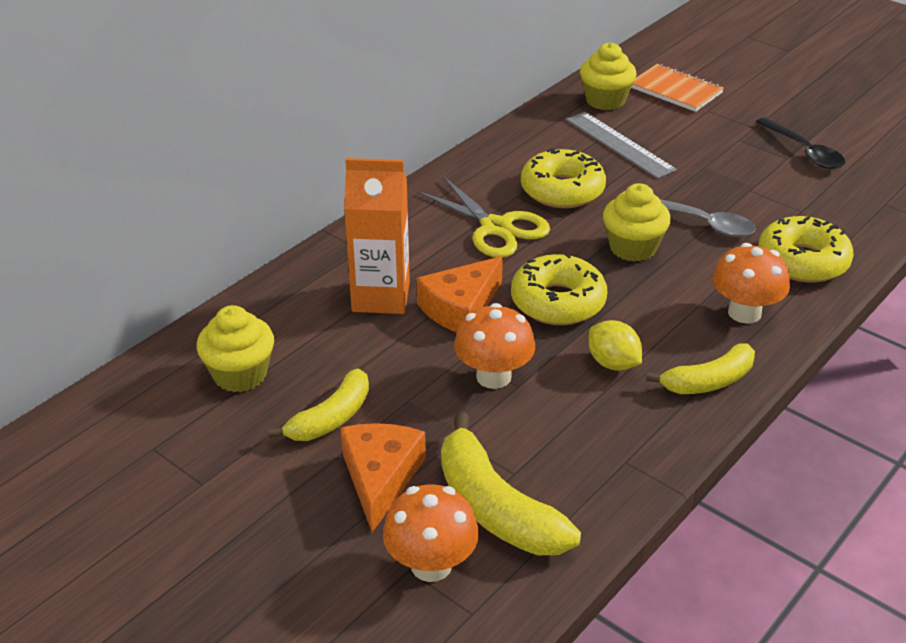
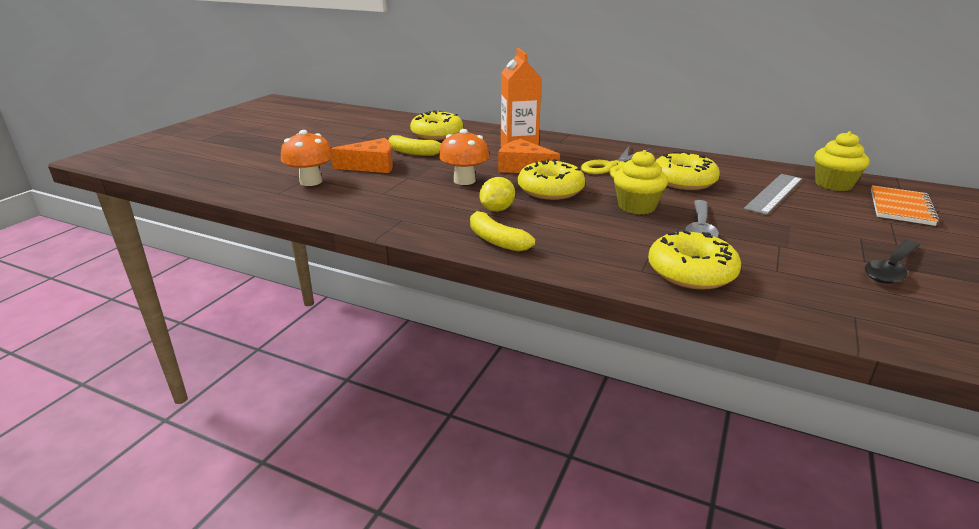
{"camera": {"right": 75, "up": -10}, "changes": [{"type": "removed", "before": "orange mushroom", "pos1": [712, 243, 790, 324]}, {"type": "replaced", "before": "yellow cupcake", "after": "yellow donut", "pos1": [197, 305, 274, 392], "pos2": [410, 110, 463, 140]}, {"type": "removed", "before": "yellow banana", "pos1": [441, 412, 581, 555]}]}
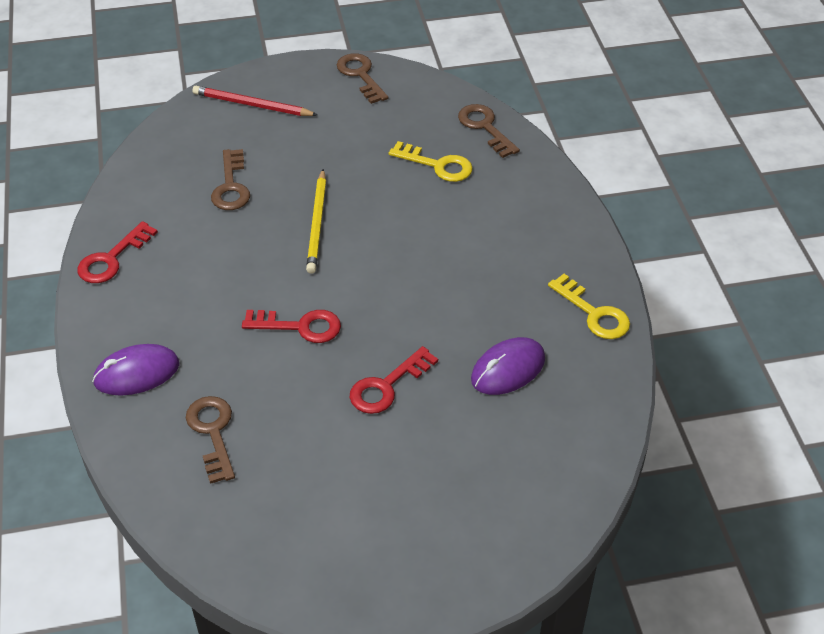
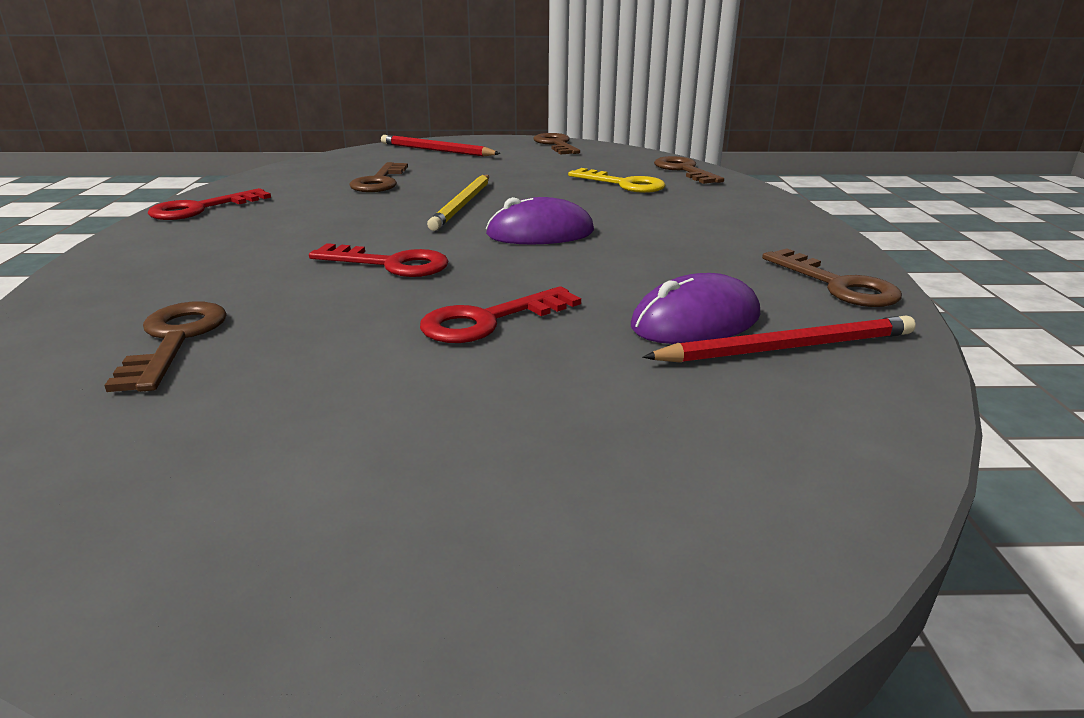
{"camera": {"right": 10, "up": -20}, "changes": [{"type": "recoloured", "before": "yellow key", "after": "brown key", "pos1": [548, 274, 630, 339], "pos2": [762, 248, 902, 307]}, {"type": "moved", "before": "purple mouse", "pos1": [92, 344, 179, 396], "pos2": [486, 197, 594, 244]}, {"type": "added", "after": "red pencil", "pos2": [643, 316, 916, 363]}]}
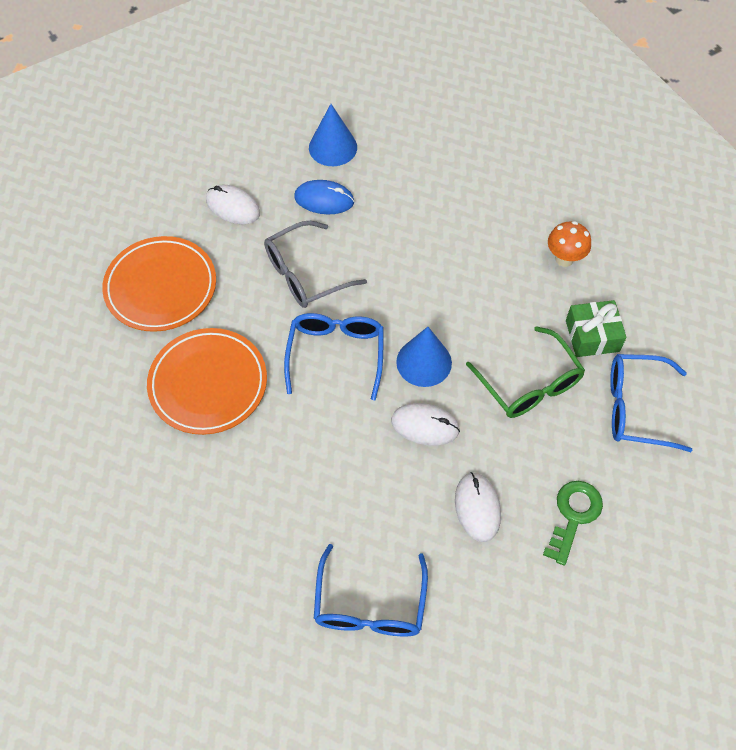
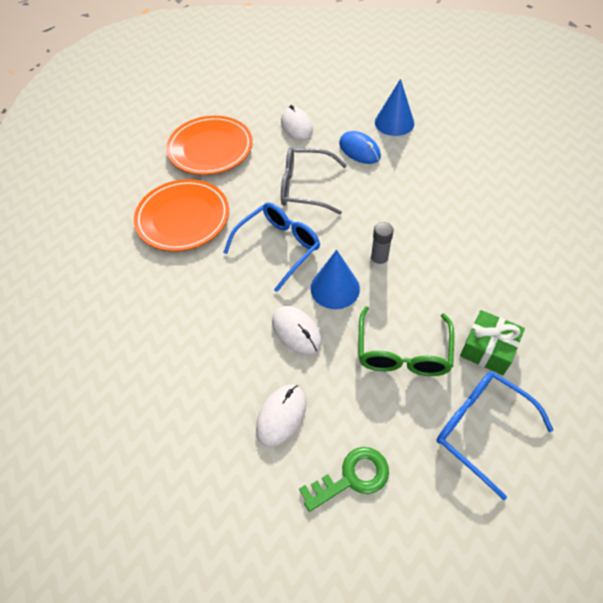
{"camera": {"right": 40, "up": -5}, "changes": [{"type": "removed", "before": "orange mushroom", "pos1": [548, 221, 591, 267]}, {"type": "removed", "before": "blue glasses", "pos1": [314, 544, 428, 636]}, {"type": "added", "after": "grey glue stick", "pos2": [370, 222, 394, 268]}]}
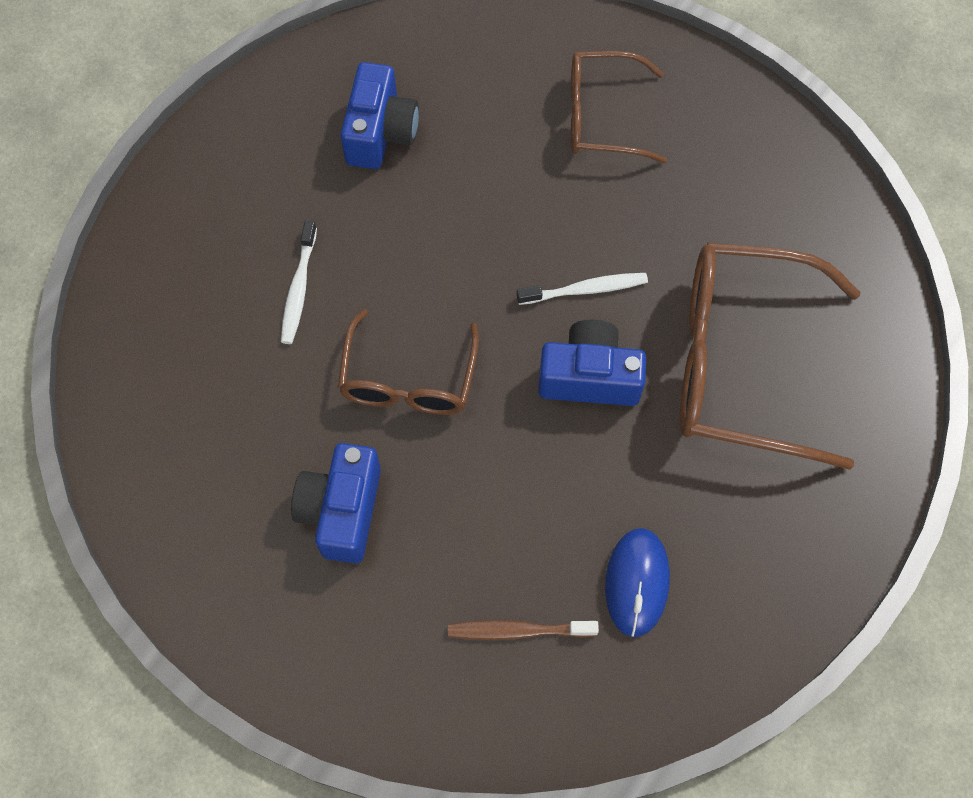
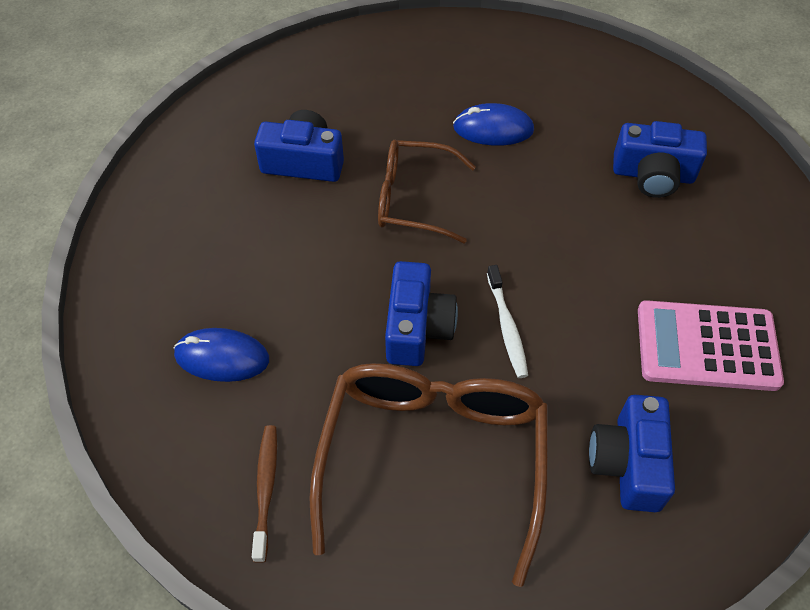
{"camera": {"right": 90, "up": -10}, "changes": [{"type": "replaced", "before": "brown glasses", "after": "pink calculator", "pos1": [571, 51, 667, 163], "pos2": [638, 300, 784, 391]}, {"type": "replaced", "before": "white toothbrush", "after": "blue mouse", "pos1": [281, 220, 317, 344], "pos2": [453, 103, 534, 146]}, {"type": "moved", "before": "brown toothbrush", "pos1": [448, 620, 599, 640], "pos2": [252, 425, 277, 563]}, {"type": "added", "after": "blue camera", "pos2": [589, 395, 675, 512]}]}
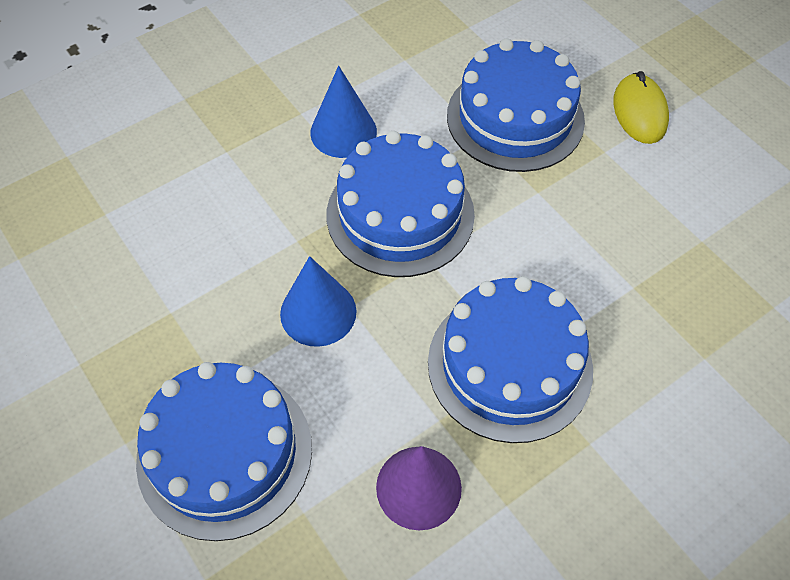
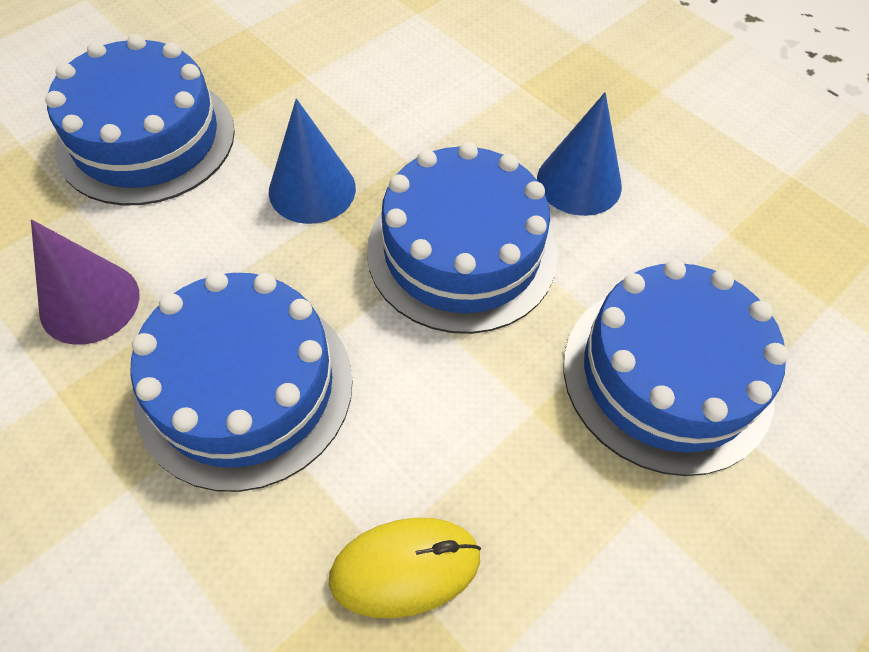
{"camera": {"right": 80, "up": 0}, "changes": [{"type": "moved", "before": "yellow mouse", "pos1": [613, 71, 669, 144], "pos2": [329, 518, 481, 618]}]}
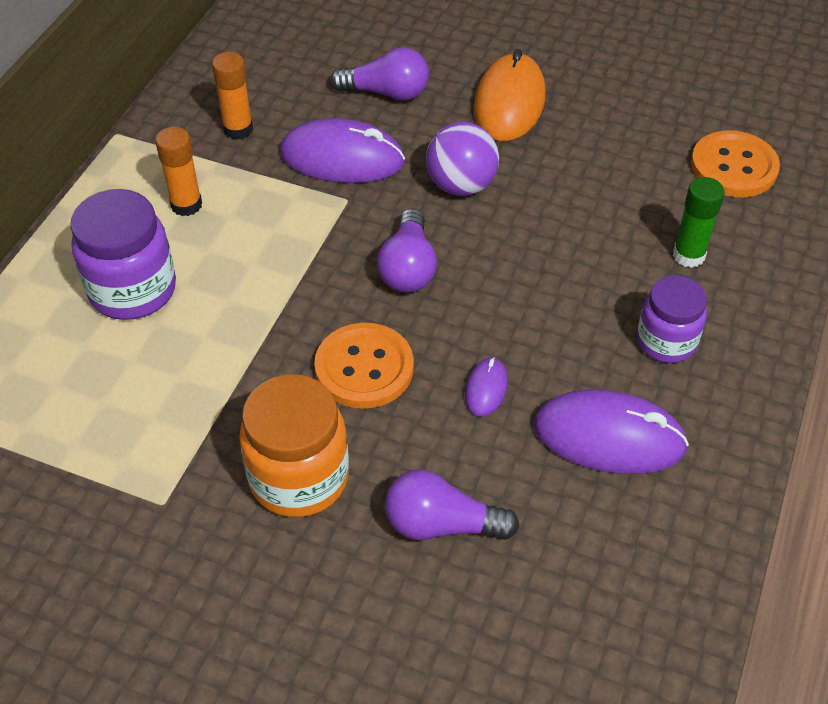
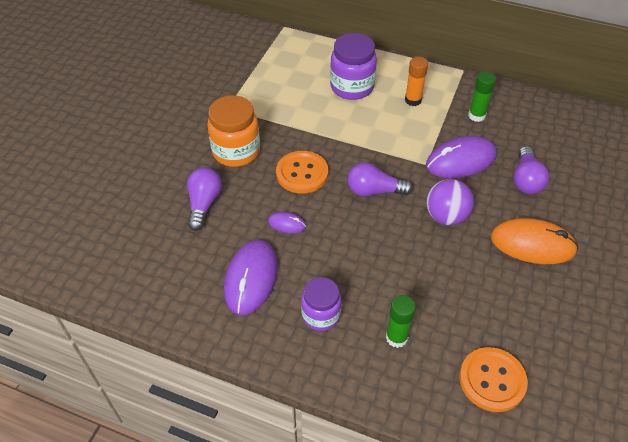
{"camera": {"right": 90, "up": 0}, "changes": [{"type": "recoloured", "before": "orange glue stick", "after": "green glue stick", "pos1": [212, 52, 253, 140], "pos2": [468, 72, 496, 122]}, {"type": "turned", "before": "purple mouse", "pos1": [280, 118, 405, 183], "pos2": [426, 136, 497, 178], "turn": 60}]}
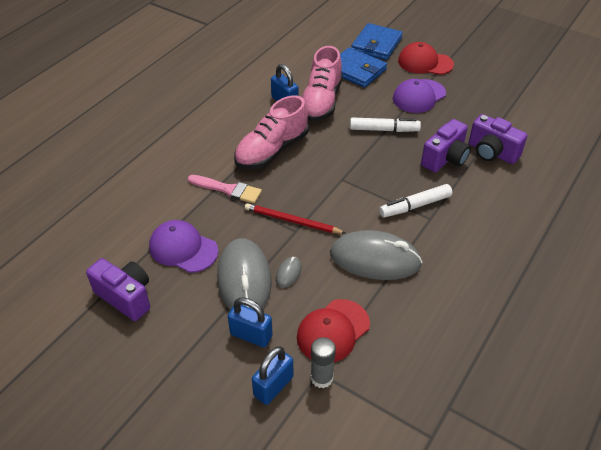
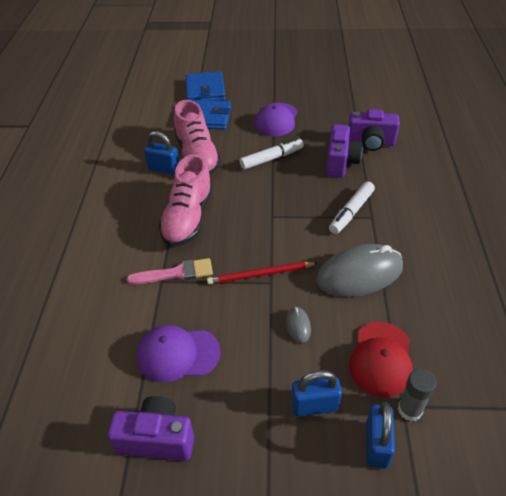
{"camera": {"right": -30, "up": 0}, "changes": [{"type": "removed", "before": "red cap", "pos1": [398, 42, 454, 75]}, {"type": "removed", "before": "grey mouse", "pos1": [217, 238, 272, 310]}]}
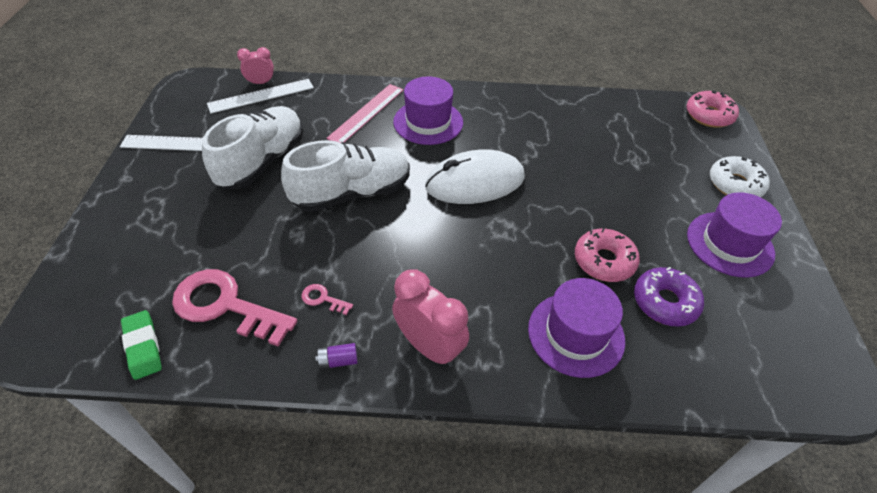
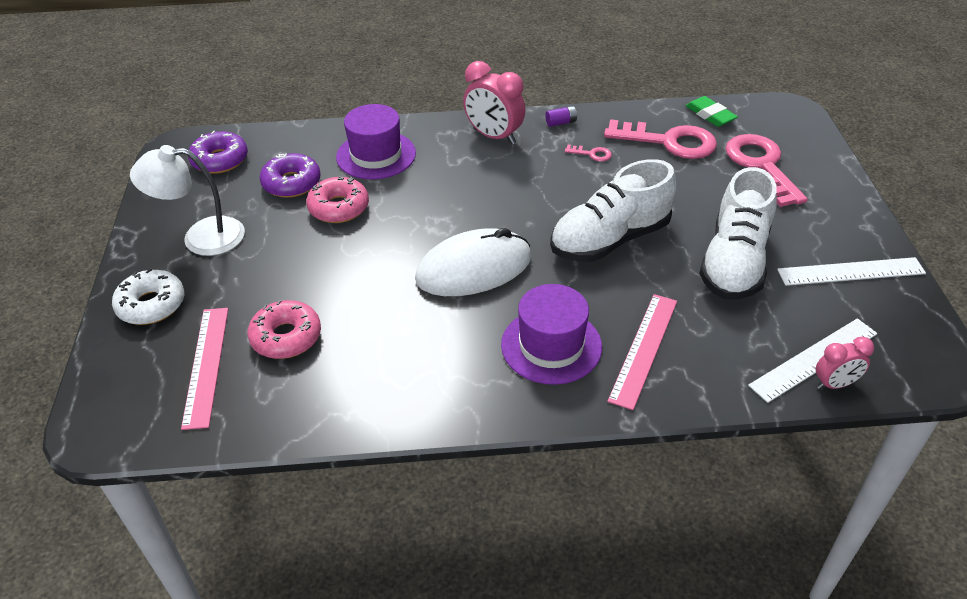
{"camera": {"right": 175, "up": -5}, "changes": [{"type": "moved", "before": "pink donut", "pos1": [686, 91, 739, 128], "pos2": [248, 300, 321, 359]}, {"type": "replaced", "before": "purple hat", "after": "white lamp", "pos1": [687, 192, 782, 278], "pos2": [130, 145, 245, 256]}, {"type": "added", "after": "purple donut", "pos2": [188, 131, 248, 174]}, {"type": "added", "after": "pink key", "pos2": [725, 134, 808, 207]}, {"type": "added", "after": "pink ruler", "pos2": [181, 308, 228, 430]}]}
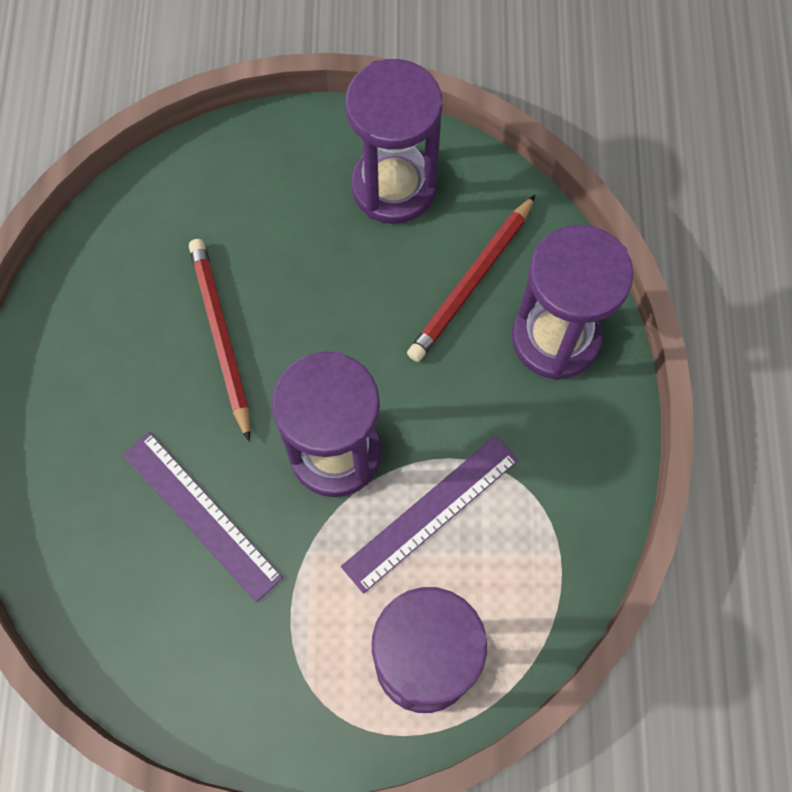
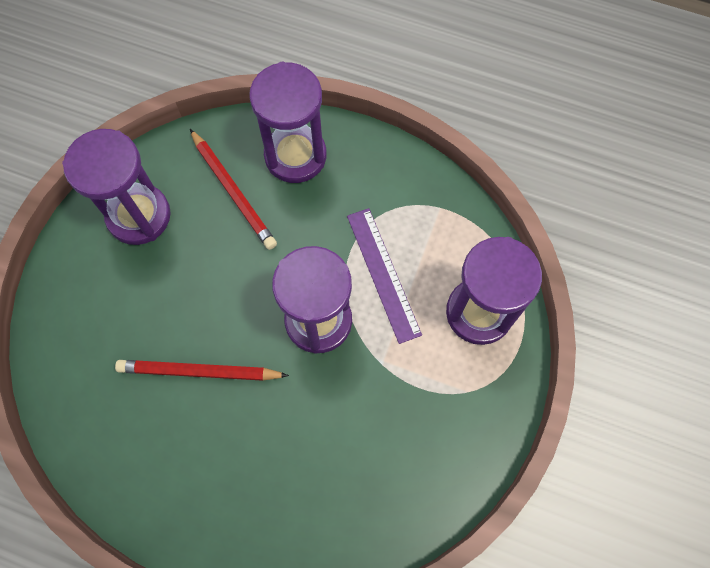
{"camera": {"right": -70, "up": 0}, "changes": [{"type": "removed", "before": "purple ruler", "pos1": [123, 432, 283, 602]}]}
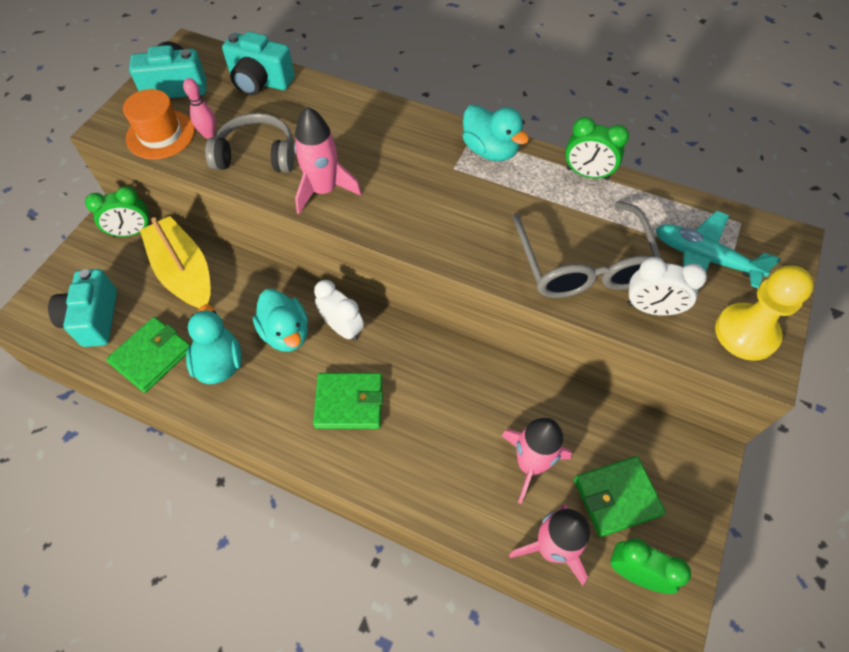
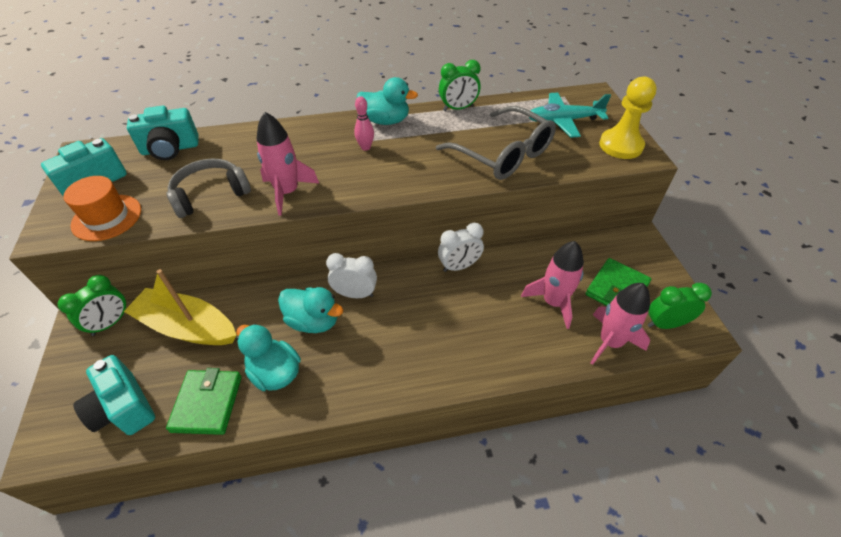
{"camera": {"right": -35, "up": -10}, "changes": [{"type": "moved", "before": "pink bowling pin", "pos1": [183, 78, 216, 139], "pos2": [354, 96, 374, 151]}, {"type": "moved", "before": "white clock", "pos1": [627, 257, 707, 316], "pos2": [438, 223, 484, 272]}, {"type": "removed", "before": "green wallet", "pos1": [313, 373, 383, 429]}]}
